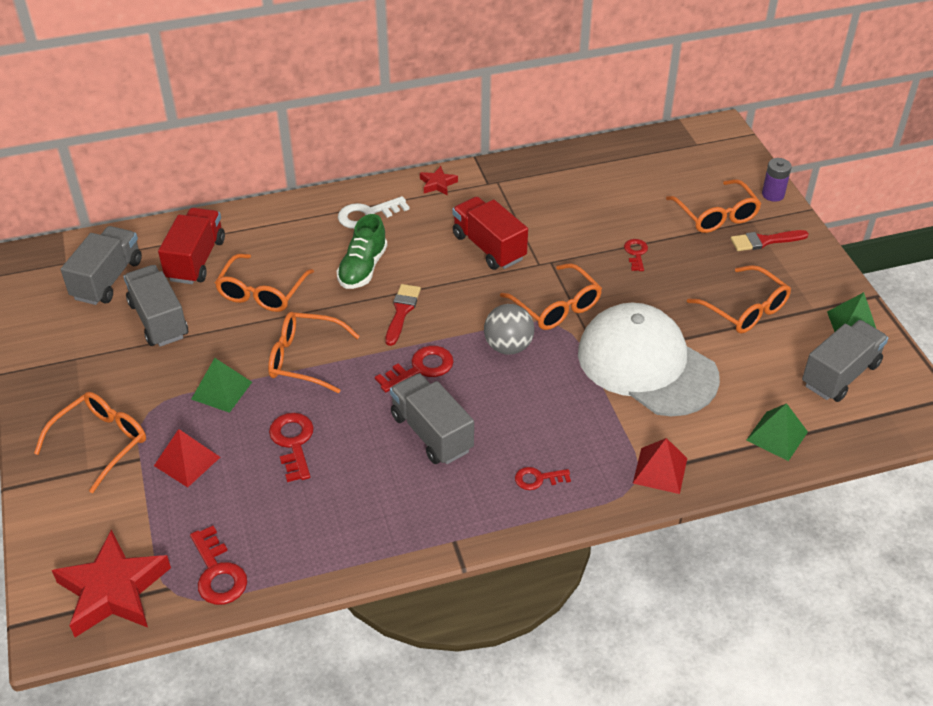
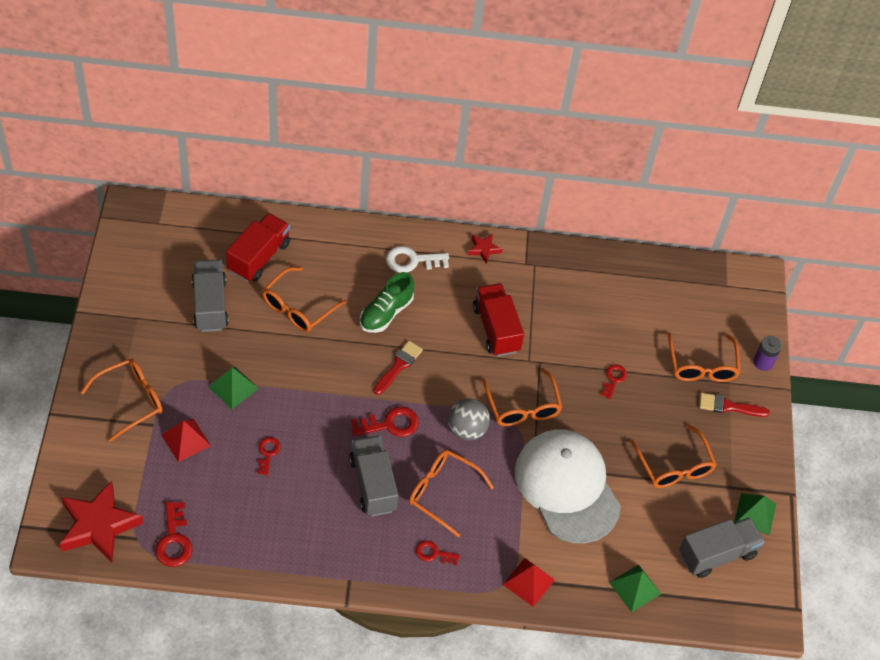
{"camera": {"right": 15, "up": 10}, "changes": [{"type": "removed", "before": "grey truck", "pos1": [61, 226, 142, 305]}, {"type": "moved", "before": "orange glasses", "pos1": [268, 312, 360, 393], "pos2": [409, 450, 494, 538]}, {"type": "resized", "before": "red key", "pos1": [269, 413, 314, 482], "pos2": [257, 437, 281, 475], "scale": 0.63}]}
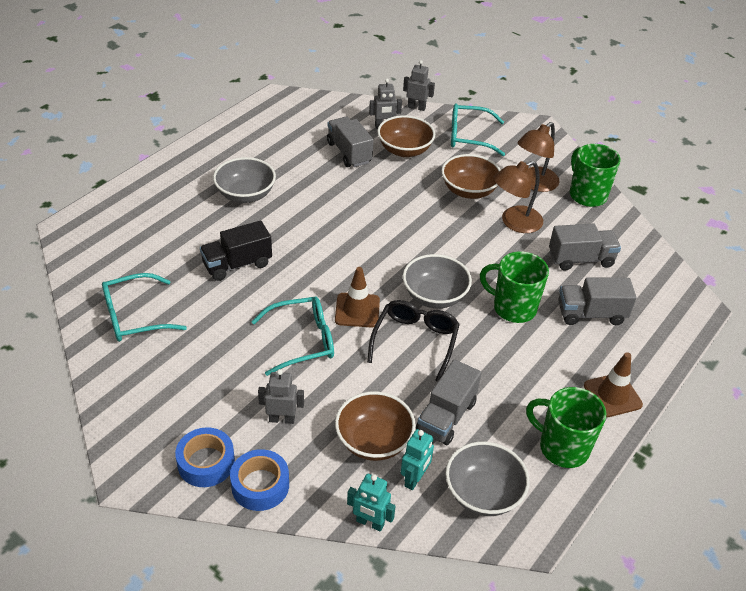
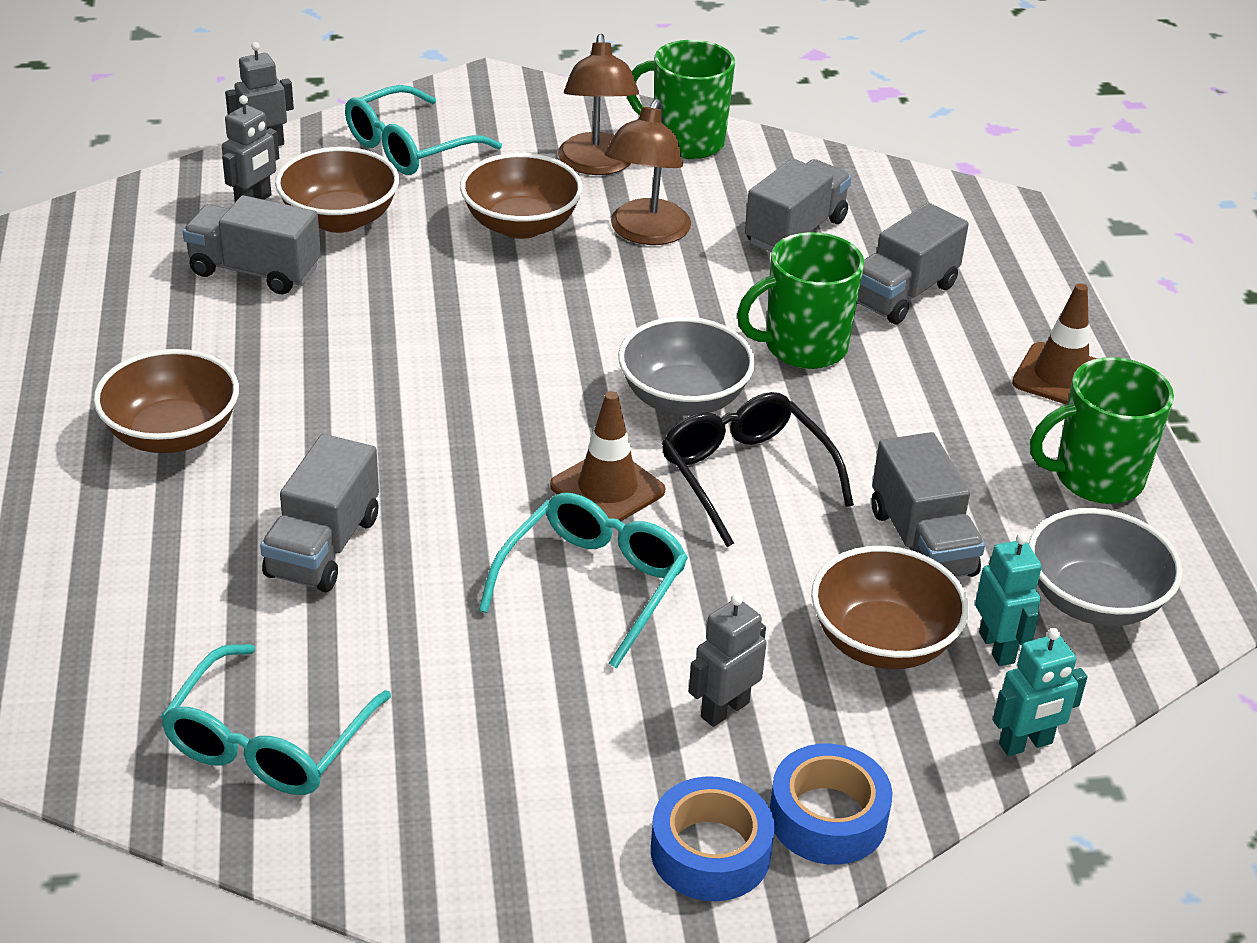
{"camera": {"right": -45, "up": -5}, "changes": [{"type": "recoloured", "before": "grey bowl", "after": "brown bowl", "pos1": [213, 157, 276, 203], "pos2": [94, 349, 239, 453]}, {"type": "recoloured", "before": "black truck", "after": "grey truck", "pos1": [200, 221, 272, 281], "pos2": [260, 434, 379, 592]}]}
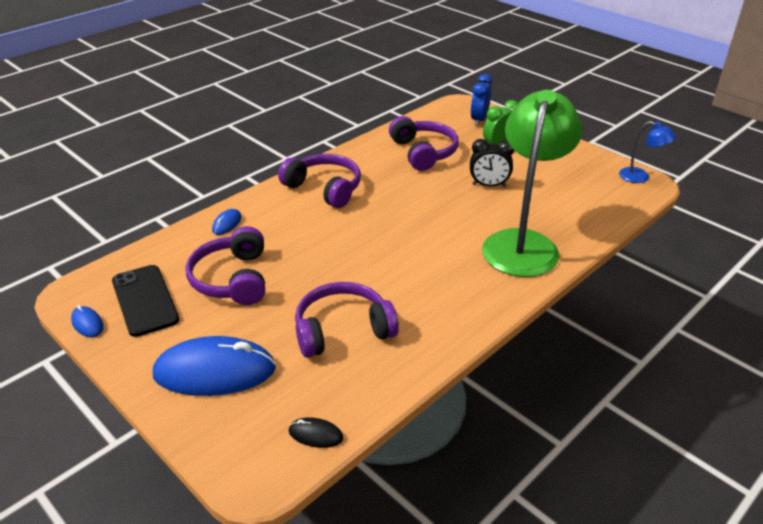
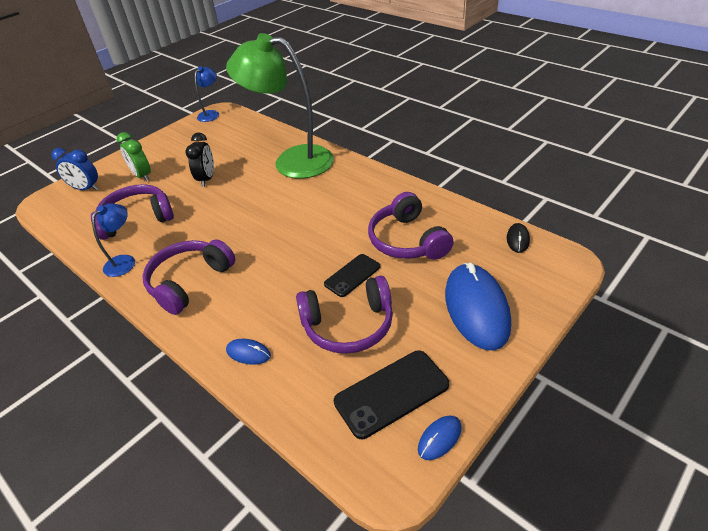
{"camera": {"right": -90, "up": 5}, "changes": [{"type": "added", "after": "blue lamp", "pos2": [92, 203, 135, 277]}, {"type": "added", "after": "black phone", "pos2": [324, 254, 380, 297]}]}
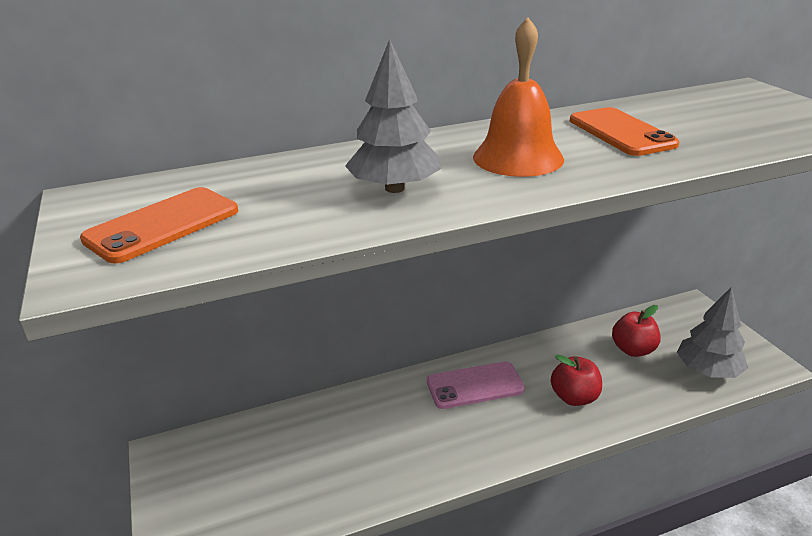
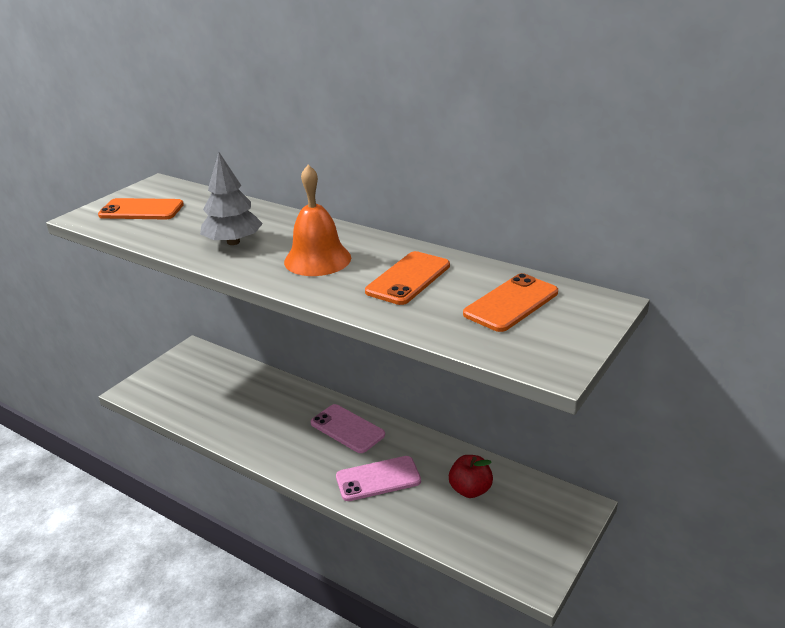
{"camera": {"right": 55, "up": 0}, "changes": [{"type": "removed", "before": "grey tree", "pos1": [677, 287, 748, 378]}, {"type": "replaced", "before": "red apple", "after": "pink phone", "pos1": [551, 355, 602, 406], "pos2": [336, 456, 421, 501]}, {"type": "added", "after": "orange phone", "pos2": [463, 273, 558, 332]}]}
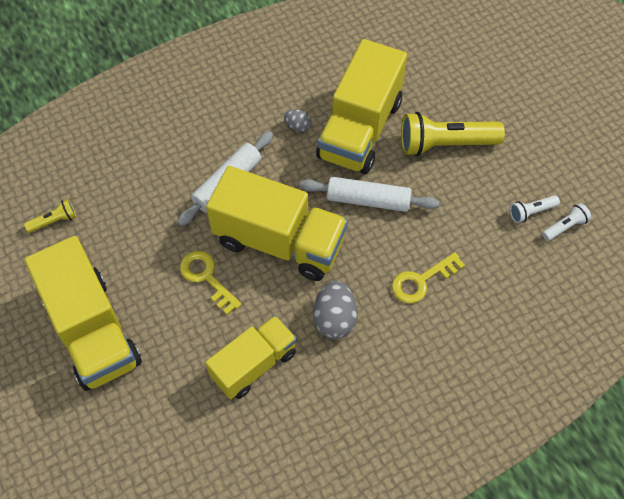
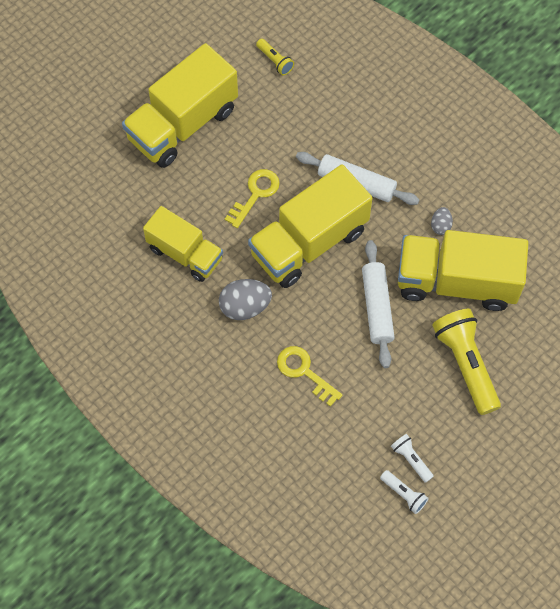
{"camera": {"right": 75, "up": 5}, "changes": [{"type": "turned", "before": "yellow truck", "pos1": [206, 166, 348, 281], "pos2": [248, 164, 373, 288], "turn": 45}]}
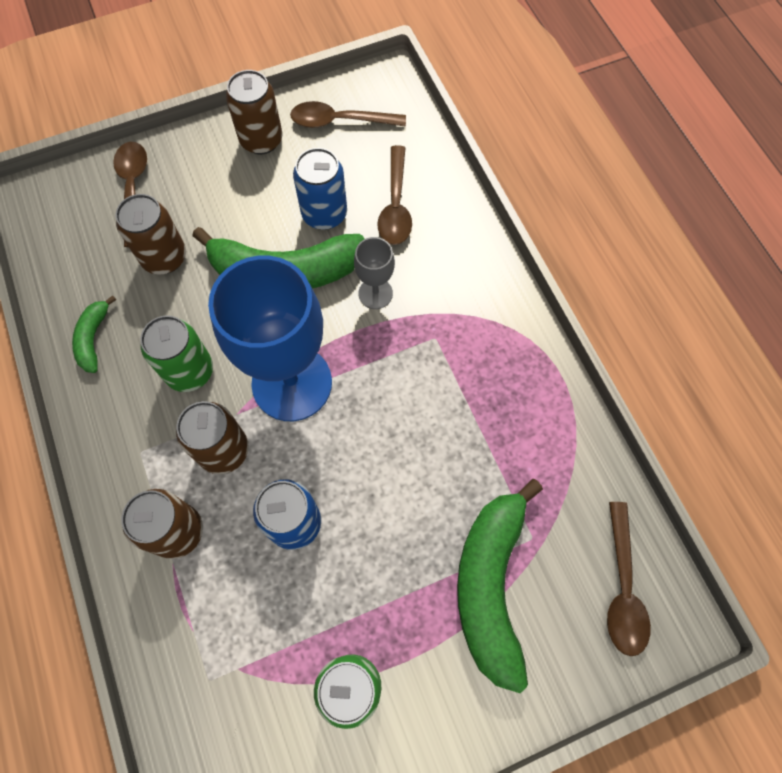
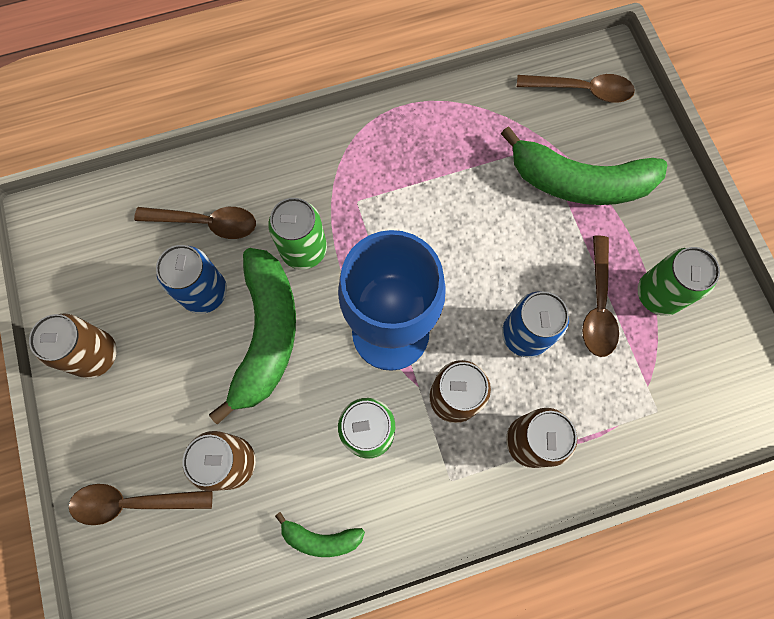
{"camera": {"right": -85, "up": 5}, "changes": [{"type": "moved", "before": "brown spoon", "pos1": [290, 101, 406, 128], "pos2": [582, 236, 619, 357]}, {"type": "replaced", "before": "grey goblet", "after": "green can", "pos1": [354, 237, 395, 309], "pos2": [268, 198, 327, 270]}]}
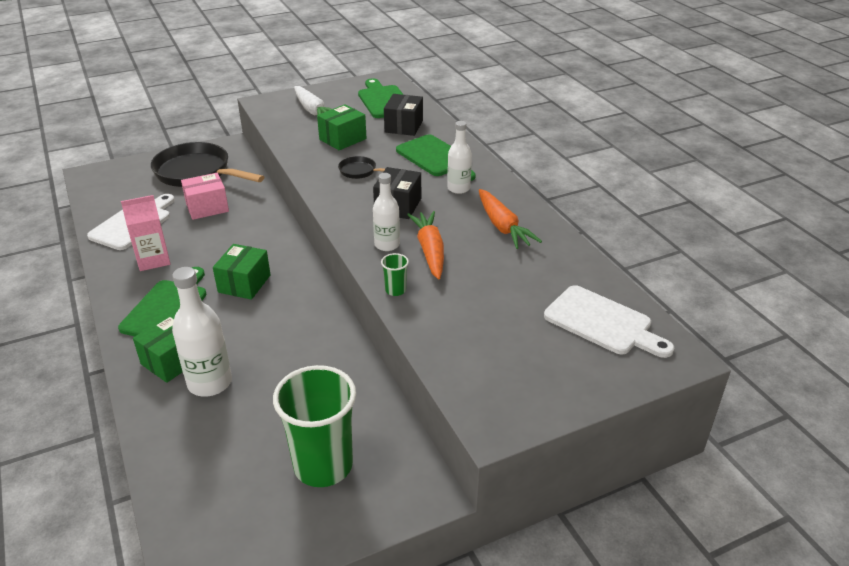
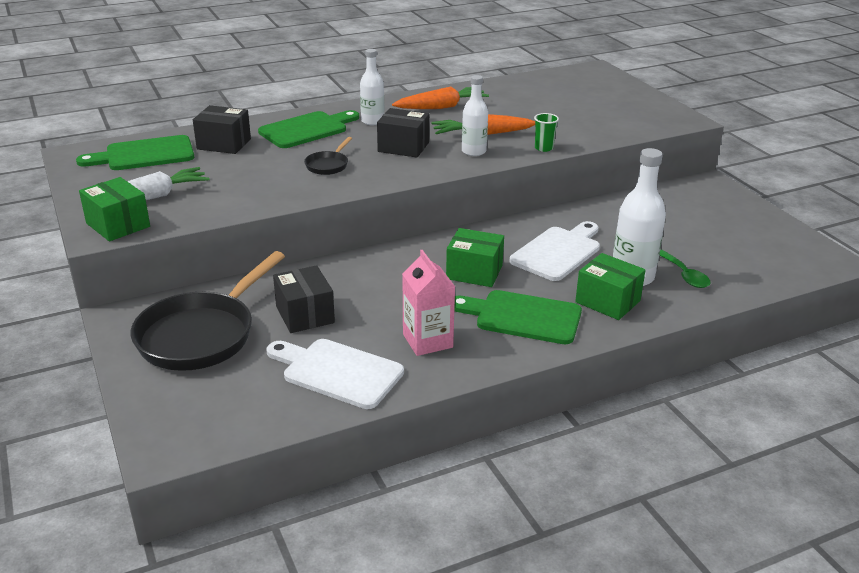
{"camera": {"right": -90, "up": -5}, "changes": [{"type": "moved", "before": "green box", "pos1": [317, 104, 367, 150], "pos2": [79, 177, 150, 242]}, {"type": "recoloured", "before": "pink box", "after": "black box", "pos1": [181, 173, 229, 220], "pos2": [273, 265, 335, 333]}, {"type": "moved", "before": "white cutting board", "pos1": [544, 285, 674, 358], "pos2": [510, 221, 600, 281]}, {"type": "removed", "before": "green cup", "pos1": [273, 365, 356, 487]}, {"type": "added", "after": "green spoon", "pos2": [659, 250, 710, 288]}]}
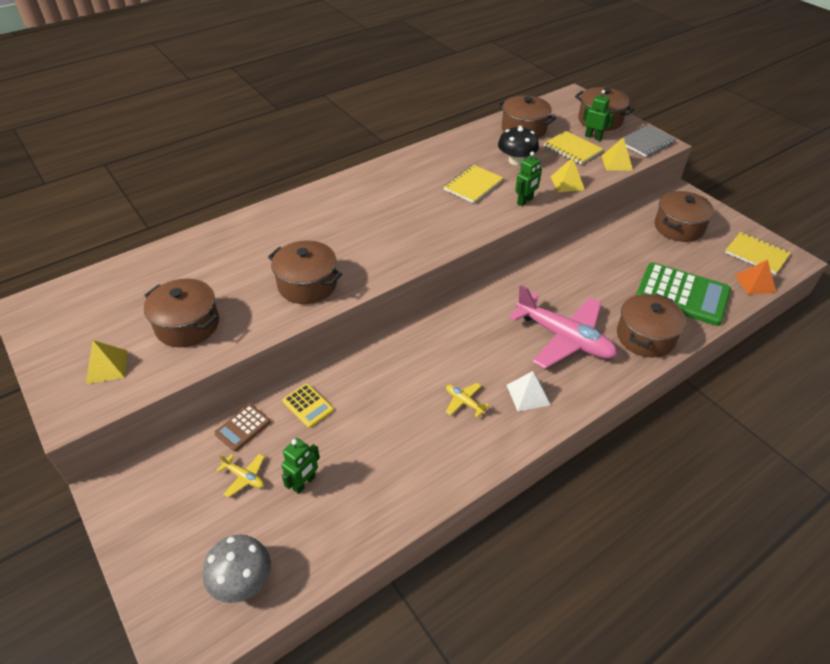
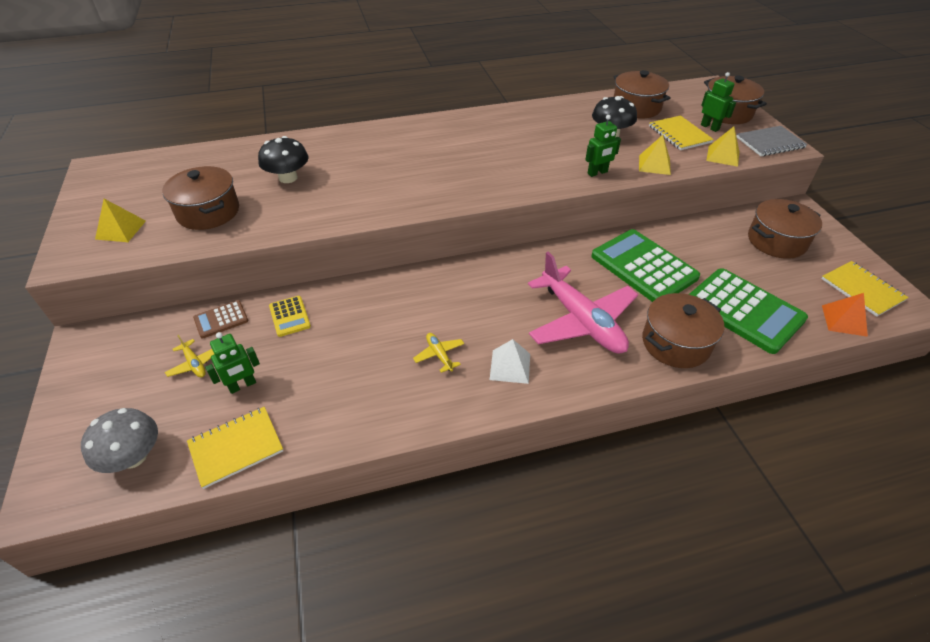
{"camera": {"right": 20, "up": 0}, "changes": [{"type": "moved", "before": "yellow notebook", "pos1": [444, 165, 504, 203], "pos2": [187, 407, 283, 489]}, {"type": "removed", "before": "brown pot", "pos1": [268, 241, 342, 304]}, {"type": "added", "after": "black mushroom", "pos2": [258, 136, 309, 183]}, {"type": "added", "after": "green calculator", "pos2": [592, 229, 700, 302]}]}
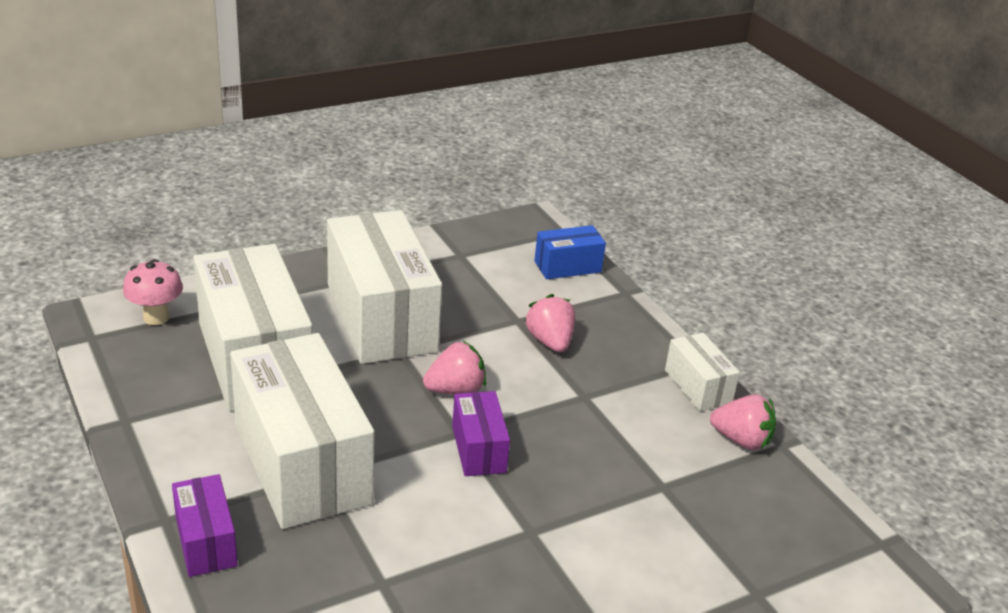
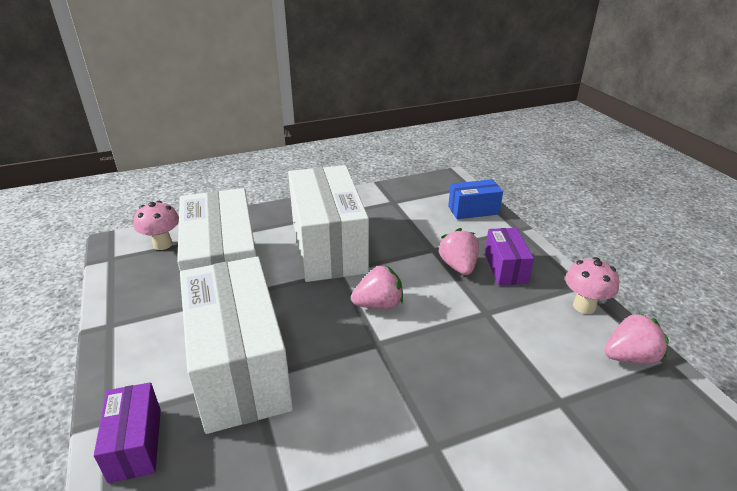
{"camera": {"right": 10, "up": 0}, "changes": [{"type": "replaced", "before": "white box", "after": "pink mushroom", "pos1": [665, 333, 740, 412], "pos2": [565, 257, 619, 314]}, {"type": "moved", "before": "purple box", "pos1": [452, 391, 510, 476], "pos2": [485, 228, 534, 285]}, {"type": "turned", "before": "pink strawberry", "pos1": [710, 394, 776, 450], "pos2": [604, 312, 669, 364], "turn": -45}]}
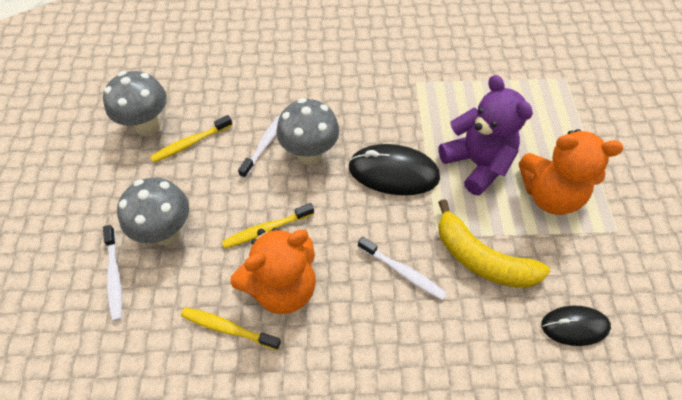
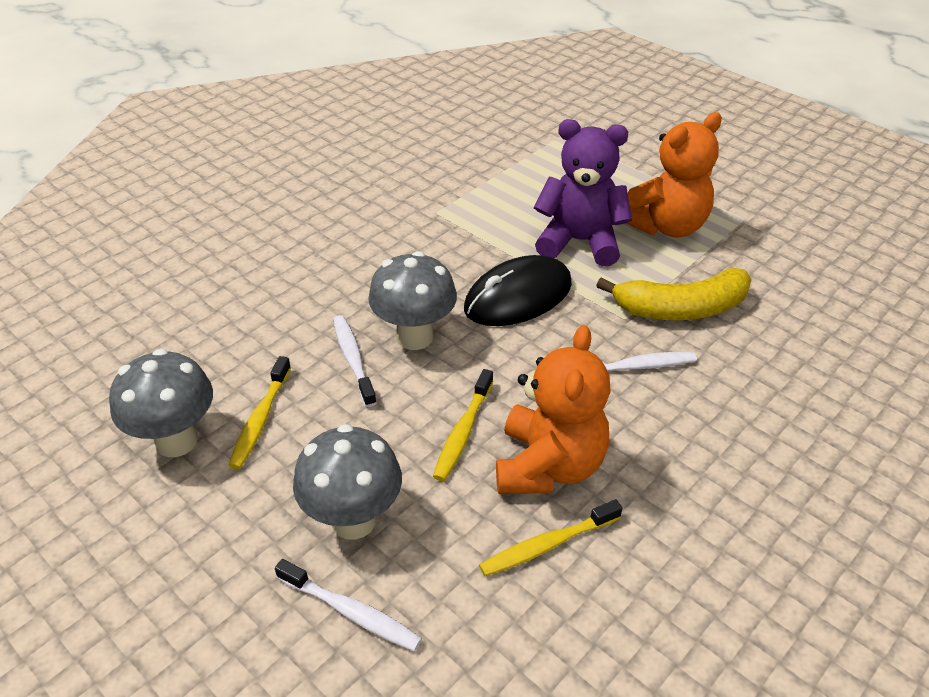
{"camera": {"right": -45, "up": -15}, "changes": [{"type": "removed", "before": "black mouse", "pos1": [542, 305, 611, 346]}]}
